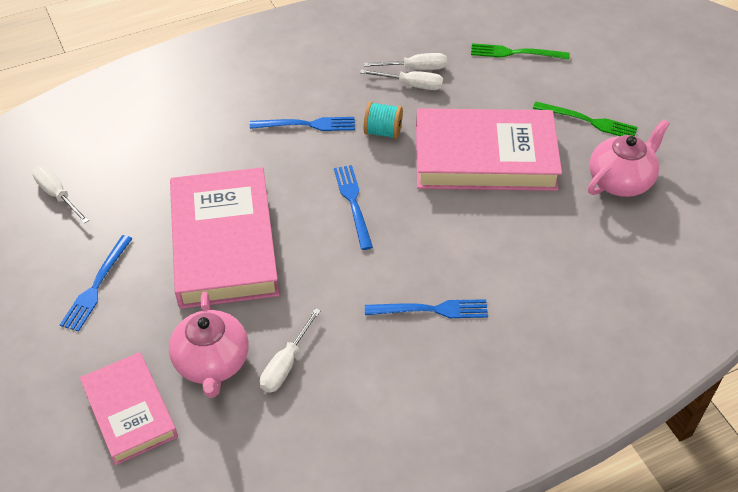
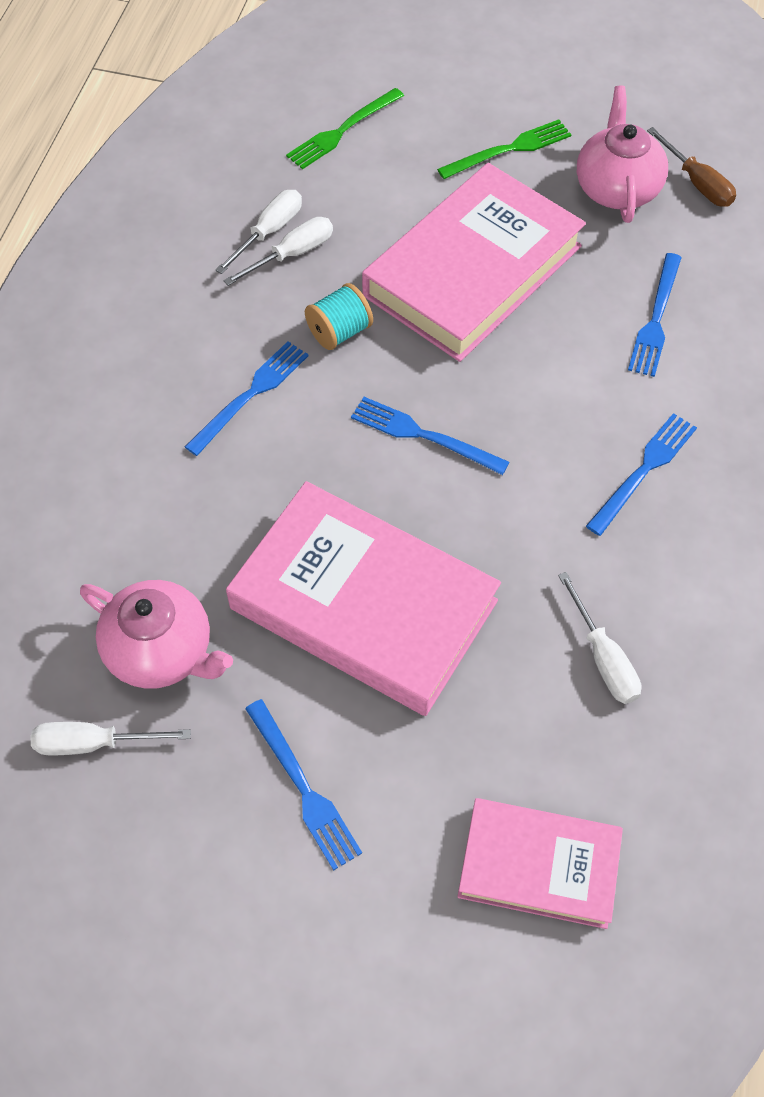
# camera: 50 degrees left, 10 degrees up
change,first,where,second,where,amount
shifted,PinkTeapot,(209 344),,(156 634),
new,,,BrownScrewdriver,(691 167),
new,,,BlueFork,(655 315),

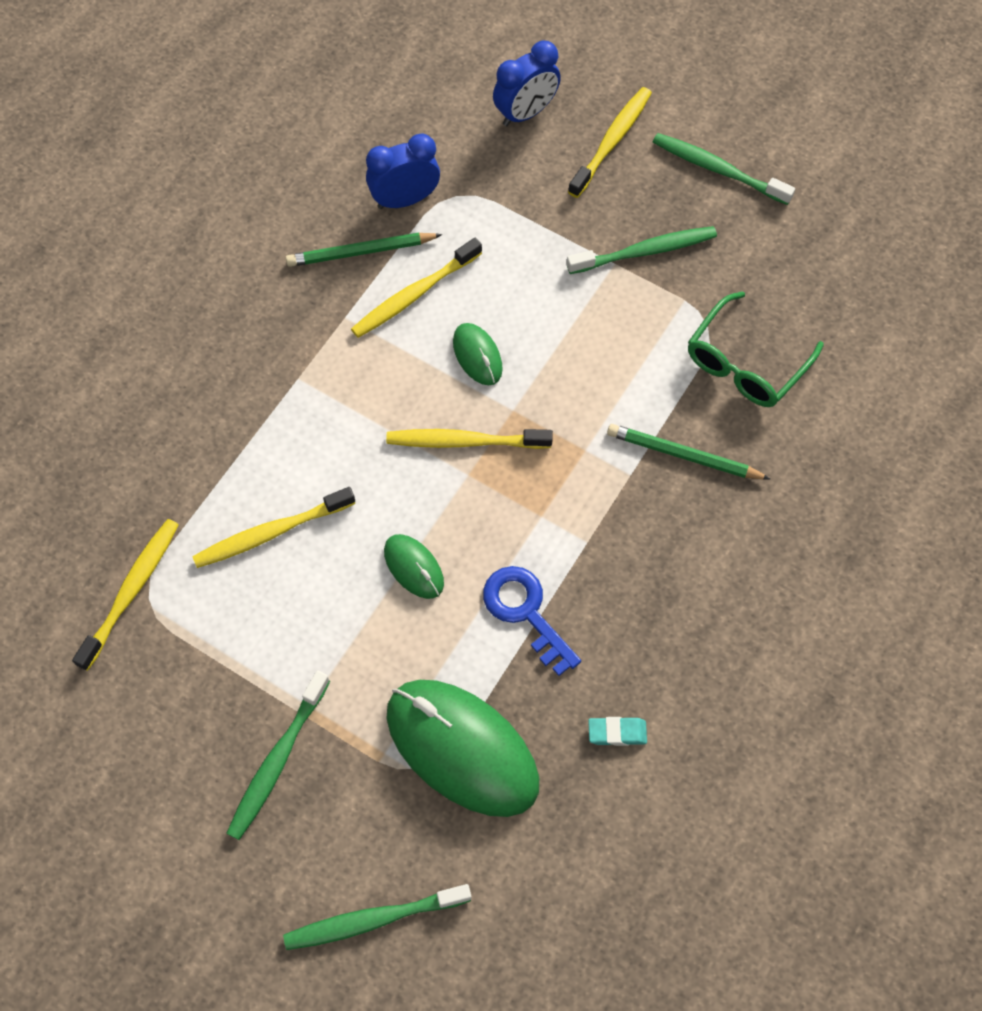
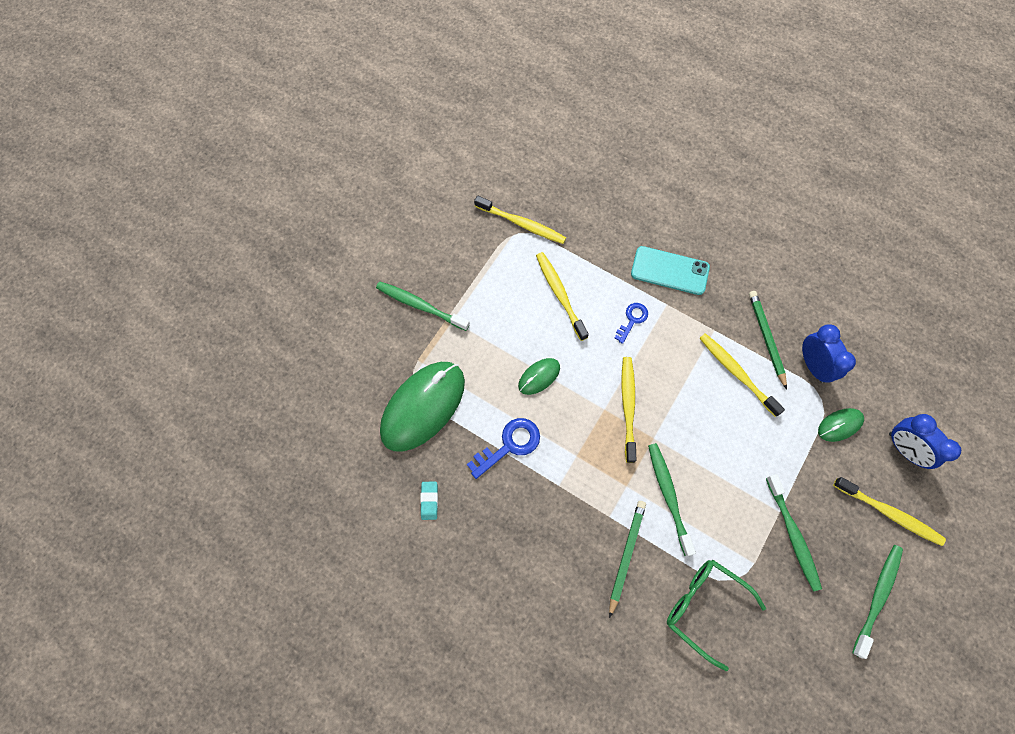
# camera: 90 degrees right, 5 degrees up
change,first,where,second,where,amount
shifted,GreenMouse,(478 354),,(841 425),
shifted,GreenToothbrush,(377 917),,(672 499),
new,,,TurquoisePhone,(670 270),
new,,,BlueKey,(631 323),

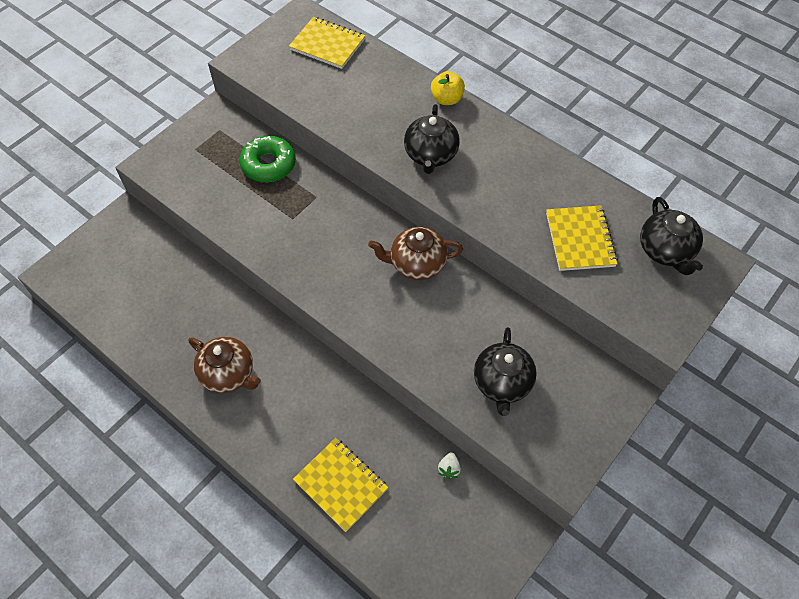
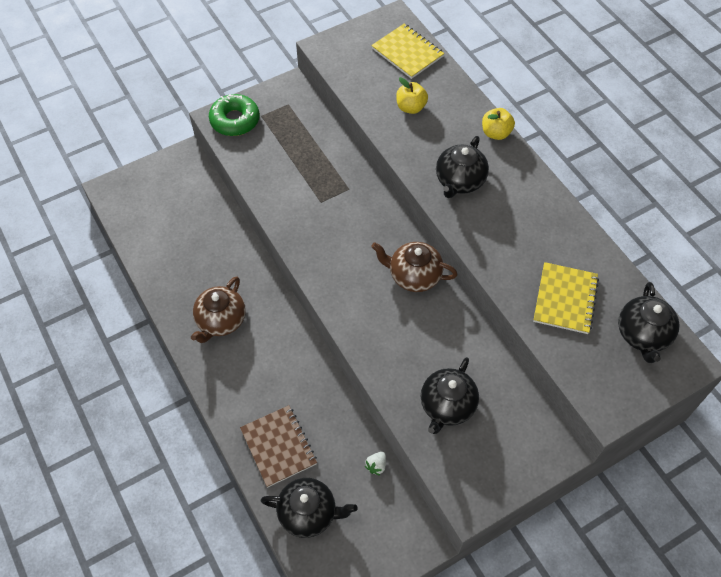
# camera: 20 degrees right, 0 degrees up
change,first,where,second,where,amount
shifted,GreenDonut,(268 159),,(234 115),
rotated,BrownTeapot,(225 365),,(218 309),60 degrees clockwise
repainted,YellowNotebook,(340 485),BrownNotebook,(278 446),
new,,,YellowApple,(412 95),
new,,,BlackTeapot,(309 508),

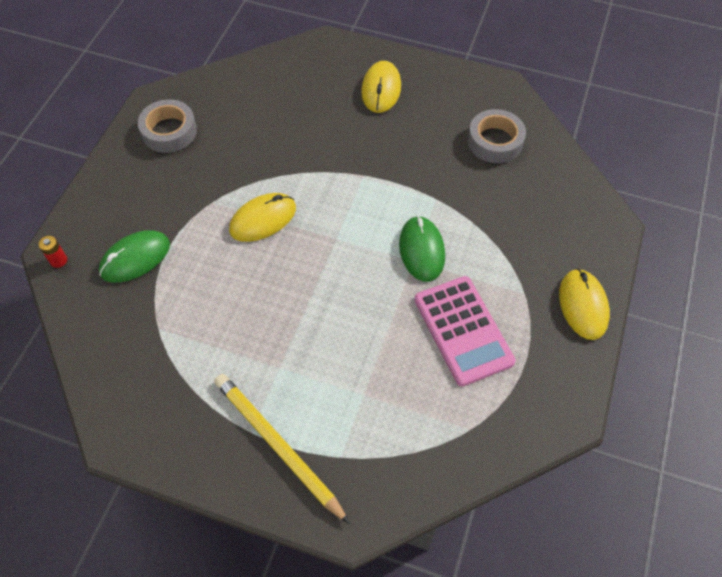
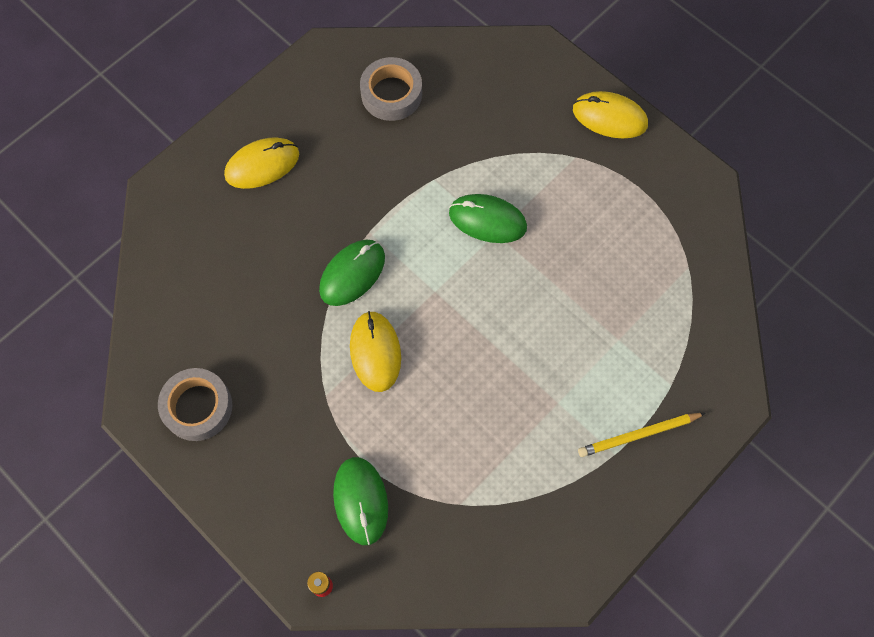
# camera: 65 degrees left, 10 degrees up
change,first,where,second,where,amount
rotated,YellowMouse,(381 87),,(261 163),60 degrees counterclockwise
gone,PinkCalculator,(465 331),,,
scaled,YellowPencil,(282 449),,(641 435),x0.67
new,,,GreenMouse,(352 273),

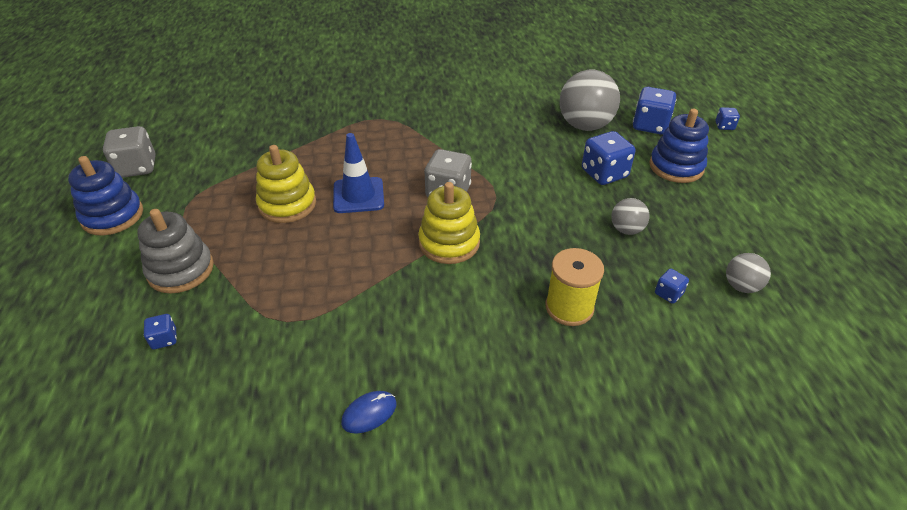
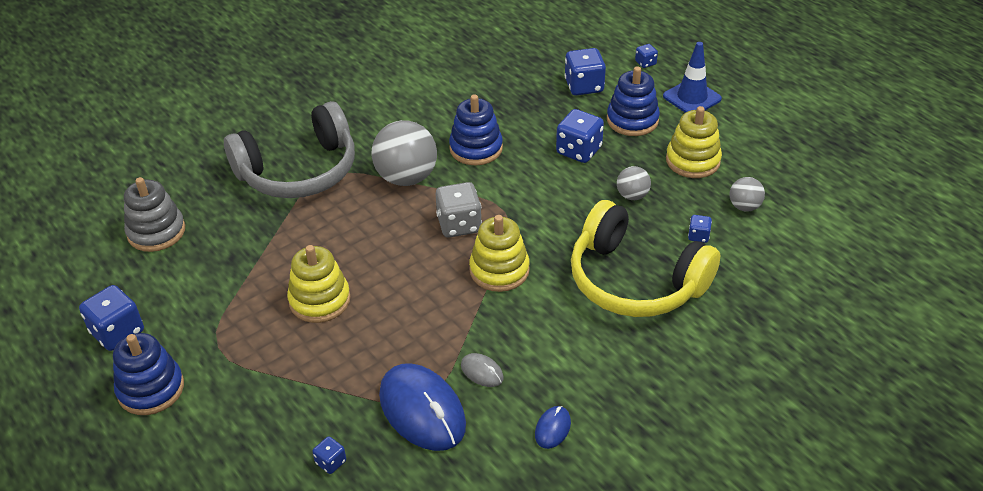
# camera: 30 degrees left, 0 degrees up
change,first,where,second,where,amount
shifted,GreyBall,(590 100),,(404 153),
repainted,GreyDice,(129 152),BlueDice,(111 318),
shifted,BlueTrafficCone,(358 173),,(692 77),
shifted,GreyStackingToy,(175 251),,(154 214),
swapped,YellowSpool,(574 287),YellowHeadphones,(646 258),
new,,,BlueStackingToy,(476 129),
new,,,GreyHeadphones,(289 149),
new,,,YellowStackingToy,(694 142),
new,,,GreyMouse,(482 370),
new,,,BlueMouse,(422 407),

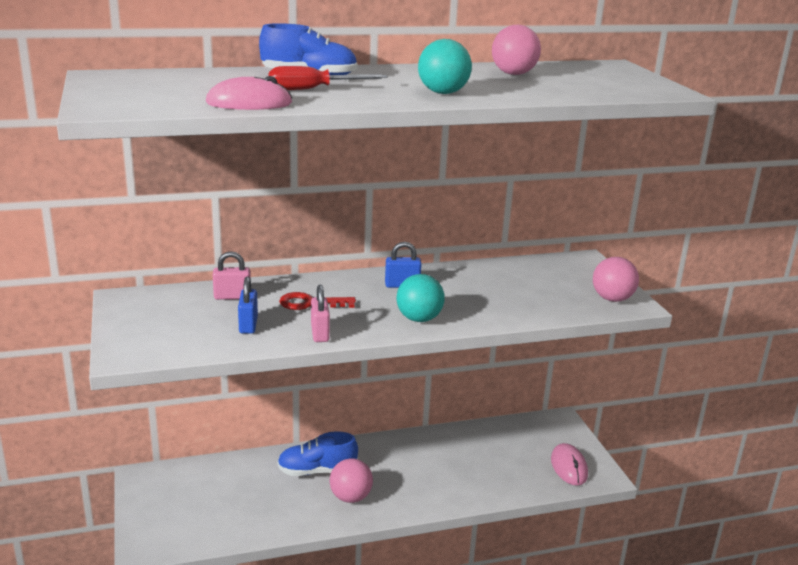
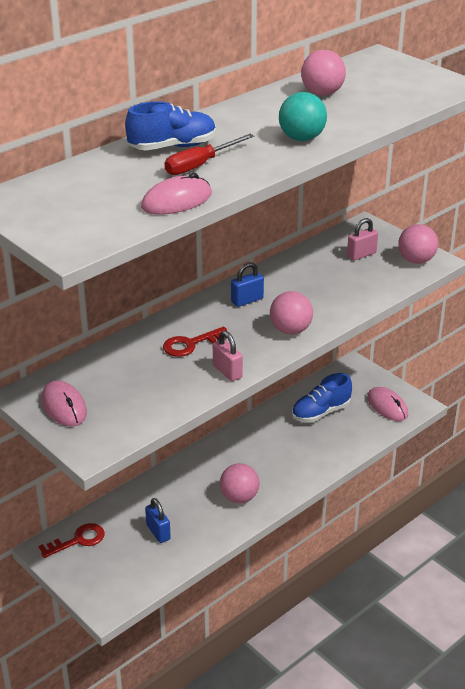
# camera: 25 degrees left, 10 degrees up
change,first,where,second,where,amount
shifted,PinkPadlock,(232 275),,(362 239),
repainted,TurquoiseBall,(420 298),PinkBall,(291 313),
shifted,BluePadlock,(248 305),,(158 520),
shifted,BlueShoe,(317 454),,(322 398),
new,,,PinkMouse,(64 403),
new,,,RedKey,(72 540),

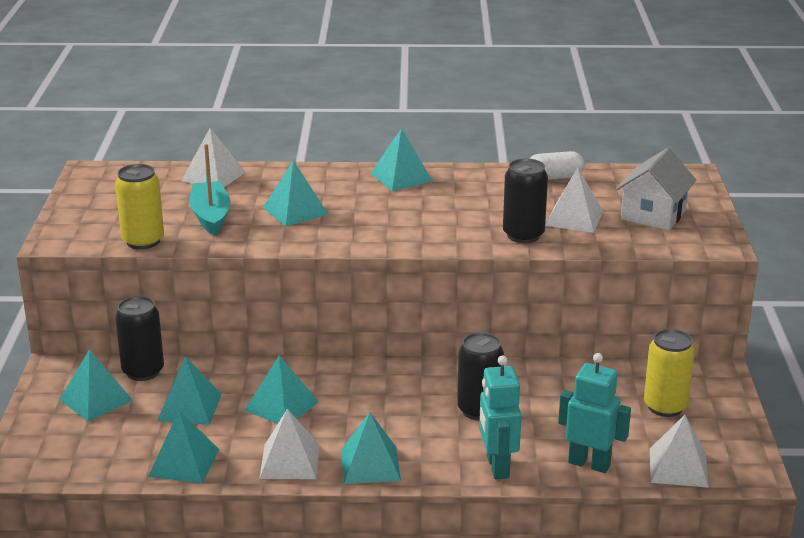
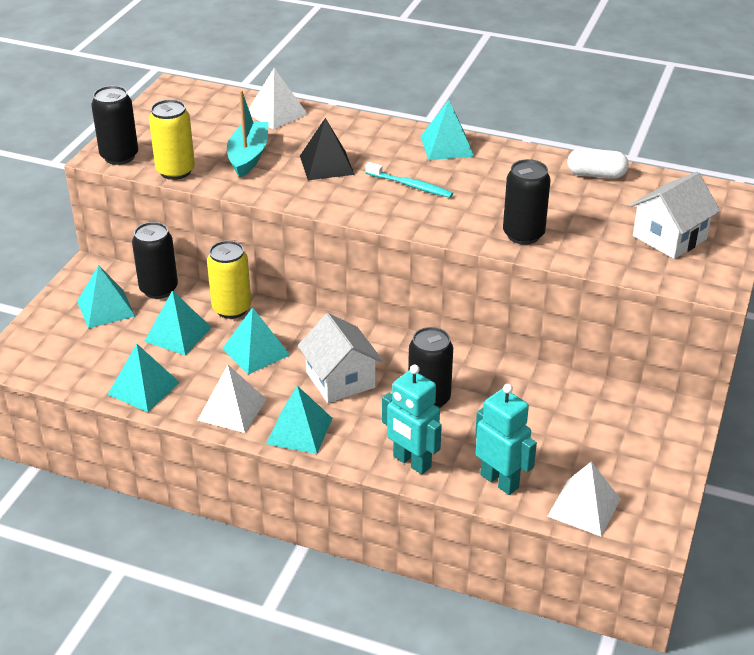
# camera: 20 degrees right, 10 degrees up
change,first,where,second,where,amount
repainted,TurquoisePyramid,(296 193),BlackPyramid,(327 149),
gone,WhitePyramid,(574 200),,,
shifted,YellowCan,(669 373),,(229 280),
rotated,TurquoiseRobot,(500 417),,(412 419),60 degrees counterclockwise
new,,,BlackCan,(114 125),
new,,,TurquoiseToothbrush,(409 180),
new,,,WhiteHouse,(340 358),

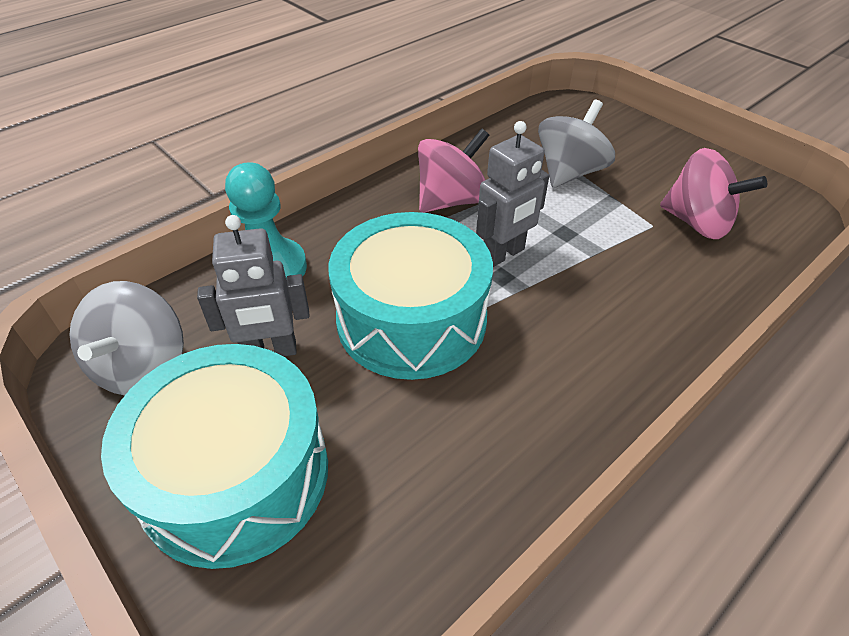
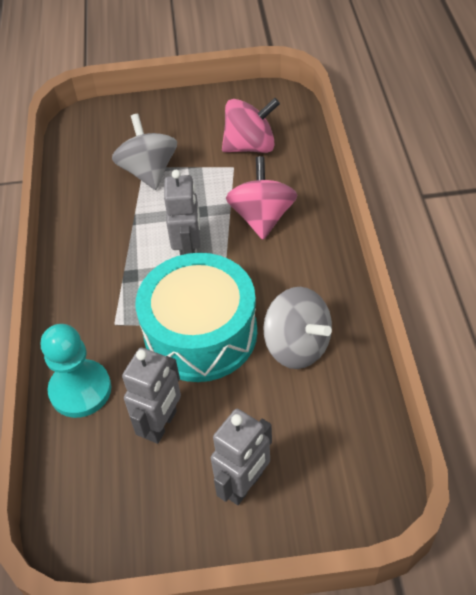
# camera: 50 degrees left, 5 degrees up
change,first,where,second,where,amount
shifted,PinkSpinningTop,(454 170),,(261 198),
shifted,GreySpinningTop,(127 338),,(297 328),
swapped,TurquoiseDrum,(214 456),GreyRobot,(241 457),

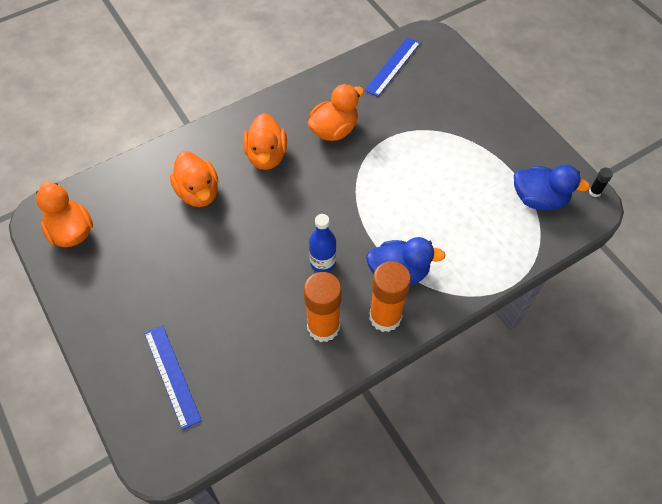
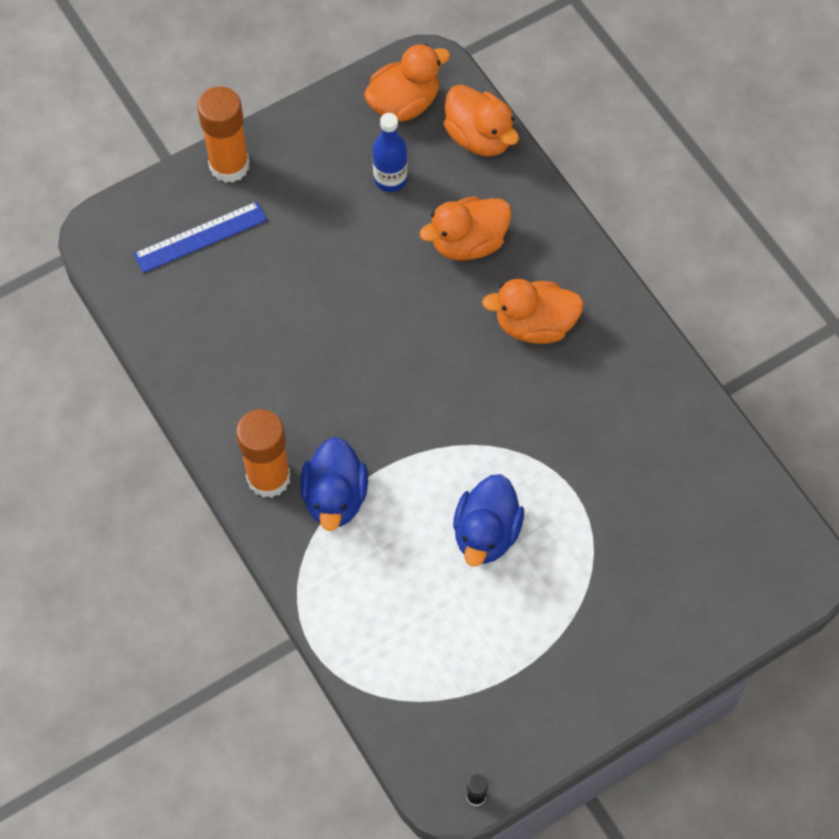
# camera: 90 degrees right, 5 degrees up
change,first,where,second,where,amount
gone,BlueRuler,(392 67),,,
shifted,OrangeDuck,(336 112),,(481 120),
shifted,BlueDuck,(552 187),,(488 520),
shifted,BlueBottle,(322 243),,(390 152),
shifted,OrangeGlueStick,(323 307),,(223 134),

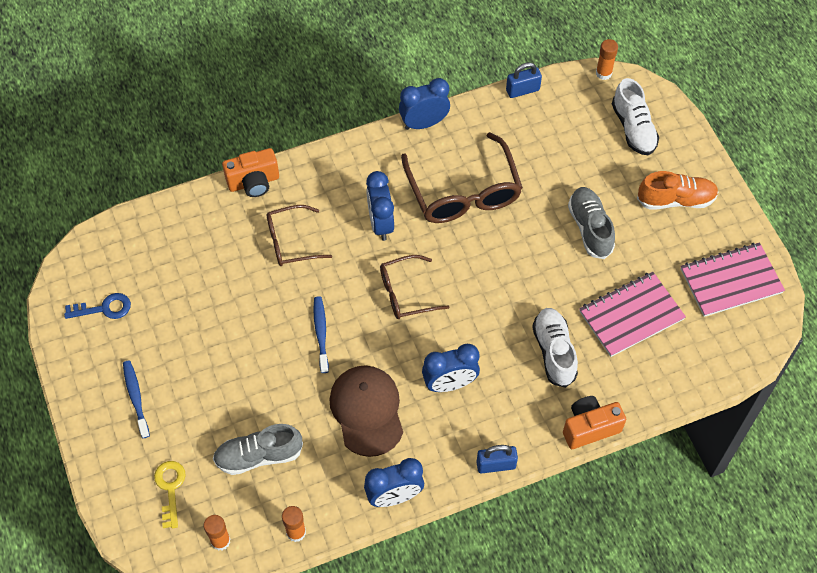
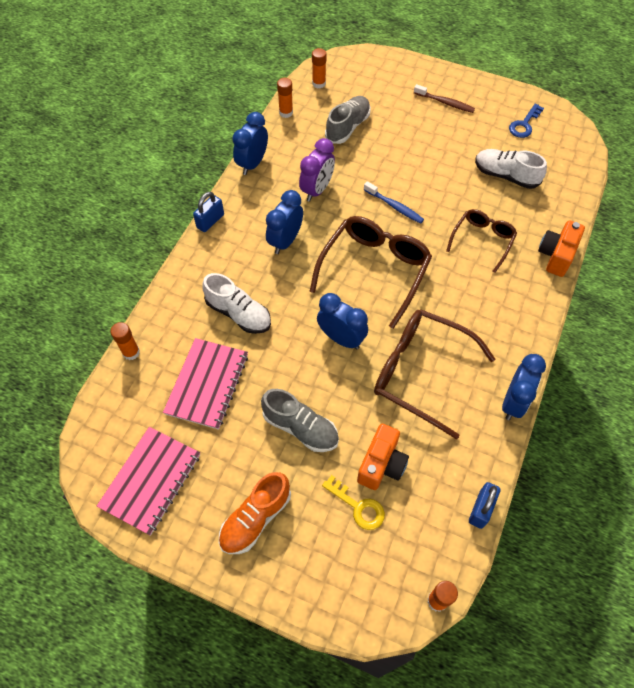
# camera: 135 degrees right, 0 degrees up
change,first,where,second,where,amount
shifted,WhiteShoe,(635 116),,(511 169),
shifted,BlueClock,(380 206),,(342 321),
scaled,BrownGlasses,(414 287),,(370 272),x1.70
repainted,BlueToothbrush,(136 399),BrownToothbrush,(444 98),
swapped,BrownCap,(366 411),PurpleClock,(317 170),
shifted,OrangeCamera,(594 422),,(383 457),
shifted,YellowKey,(170 494),,(353 502),
new,,,OrangeGlueStick,(125 341),

